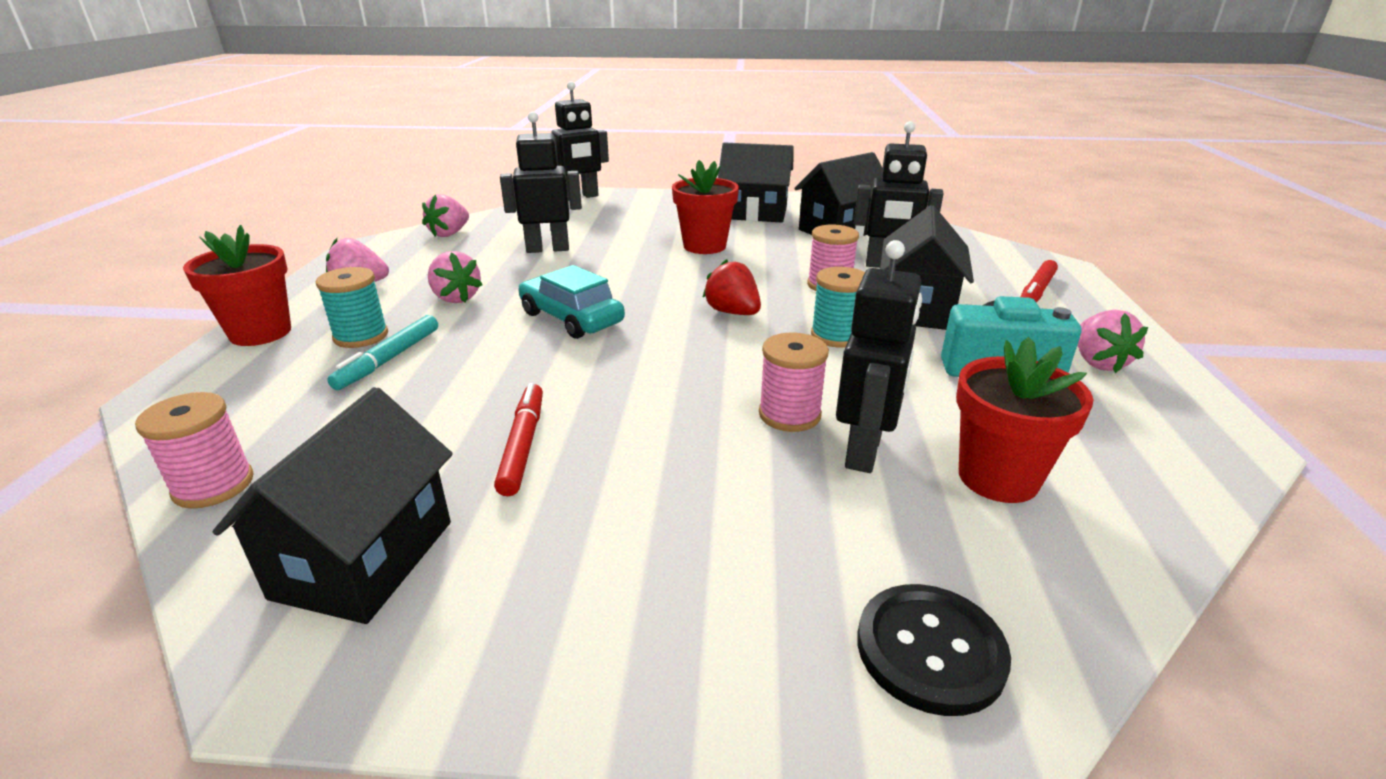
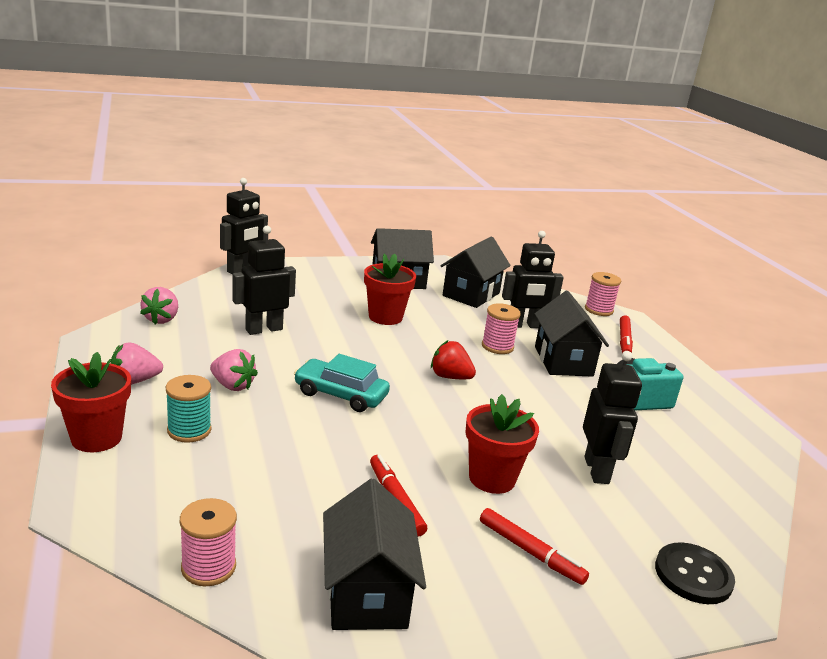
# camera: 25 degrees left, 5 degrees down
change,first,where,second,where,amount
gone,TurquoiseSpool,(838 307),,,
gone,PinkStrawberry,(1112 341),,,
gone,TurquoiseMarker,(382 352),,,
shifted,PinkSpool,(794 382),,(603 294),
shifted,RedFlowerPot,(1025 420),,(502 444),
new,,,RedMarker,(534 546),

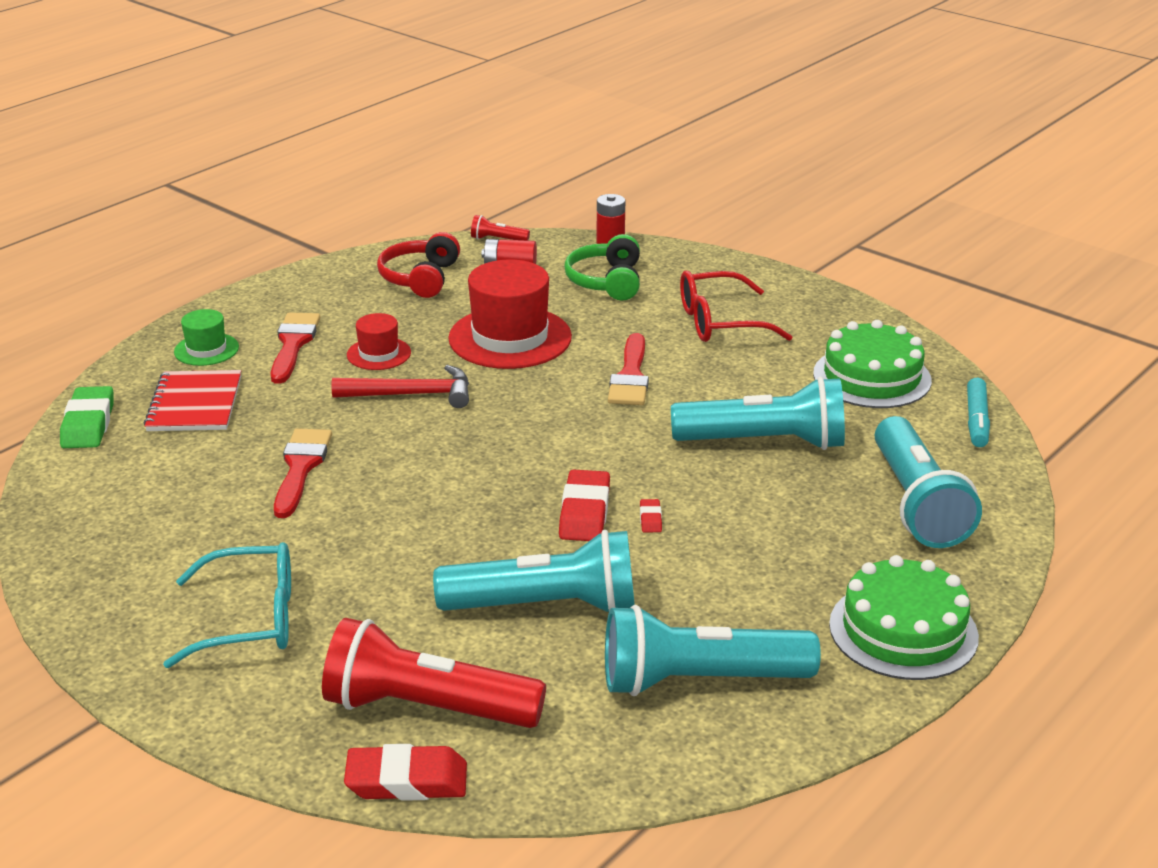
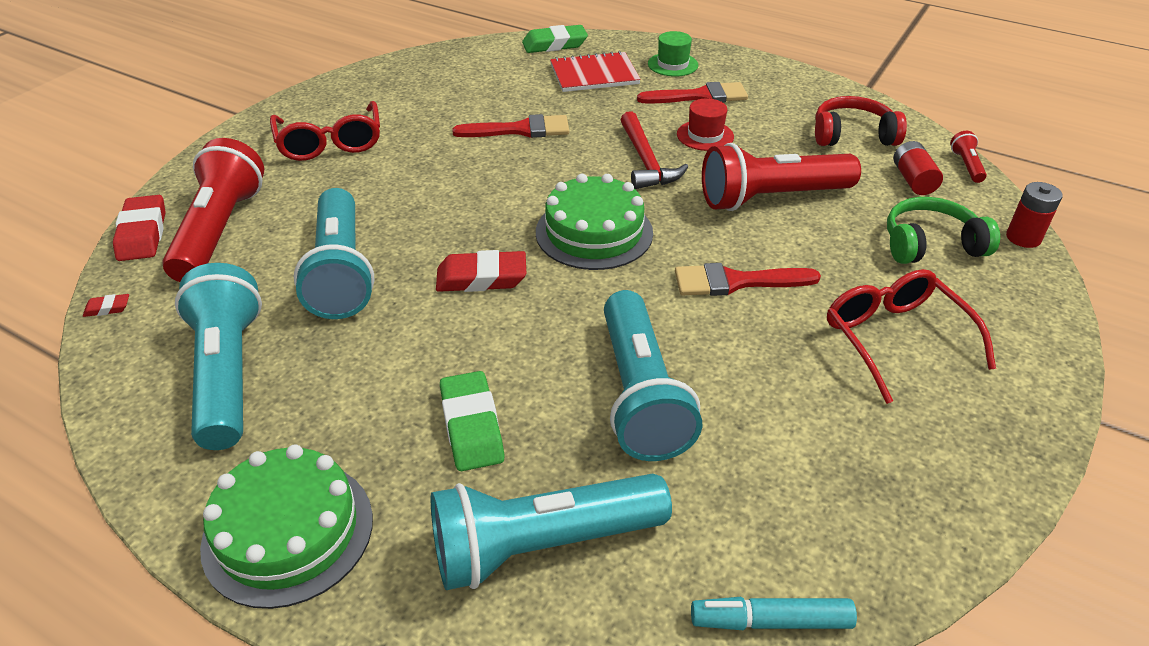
# camera: 80 degrees right, 10 degrees up
change,first,where,second,where,amount
swapped,RedHat,(510 314),RedFlashlight,(781 177),
shifted,GreenCake,(872 364),,(594 222),
shifted,RedEraser,(651 515),,(106 305),
repainted,TurquoiseGlasses,(227 605),RedGlasses,(325 131),
new,,,GreenEraser,(472 421),

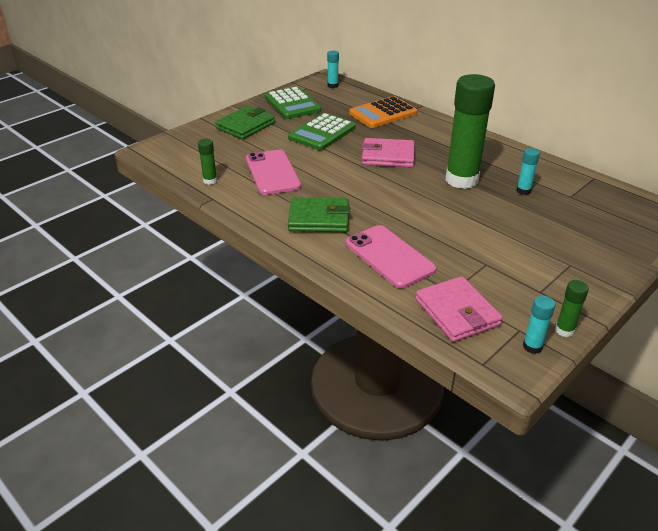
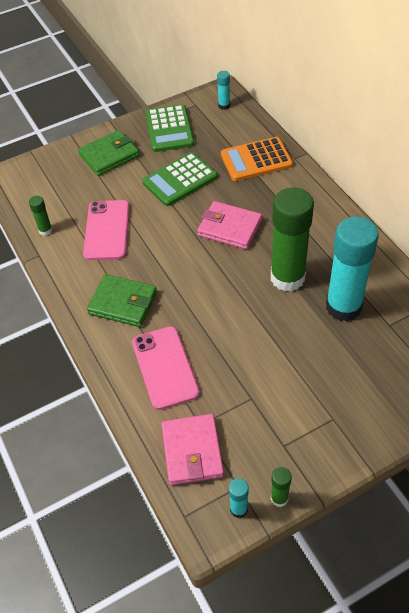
# camera: 20 degrees right, 15 degrees up
change,first,where,second,where,amount
scaled,TurquoiseGlueStick,(528 171),,(352 269),x2.38

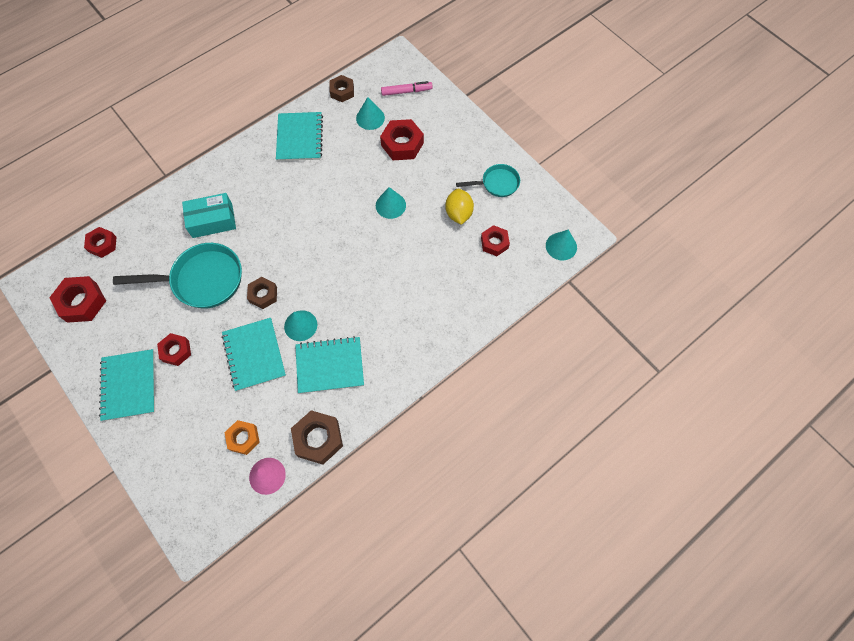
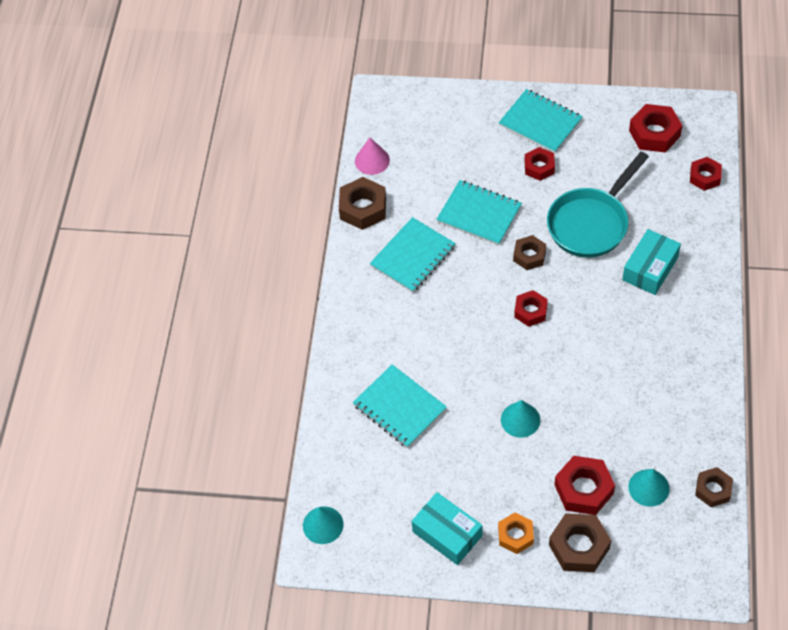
# camera: 140 degrees right, 10 degrees down
change,first,where,second,where,amount
gone,PinkMarker,(407 88),,,
shifted,TurquoiseNotebook,(299 136),,(400 406),
swapped,TurquoisePan,(488 180),TurquoiseBox,(447 528),
gone,YellowLemon,(459 207),,,
shifted,RedNut,(495 240),,(531 308),
gone,TurquoiseCone,(300 325),,,
shifted,OrangeNut,(242 437),,(516 533),
new,,,BrownNut,(580 542),

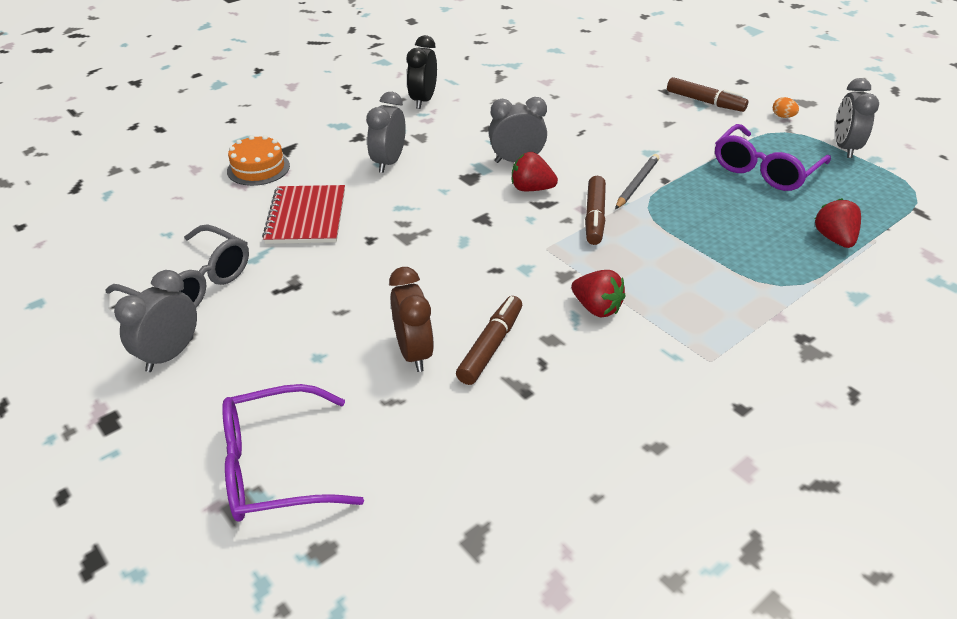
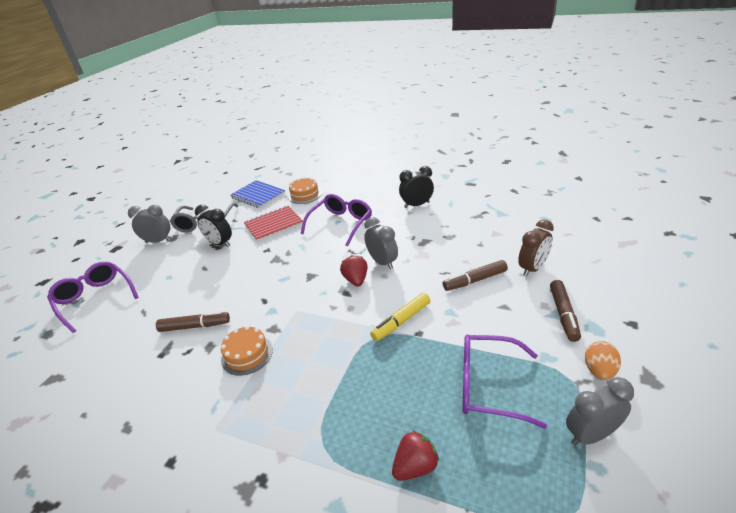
# camera: 65 degrees right, 5 degrees down
change,first,where,second,where,amount
swapped,GreyClock,(386 132),PurpleGlasses,(336 220),
scaled,OrangeEgg,(786 107),,(603 360),x1.55
swapped,GreyPencil,(637 181),YellowMarker,(400 317),
shifted,BrownMarker,(595 210),,(475 275),
shifted,BrownClock,(411 319),,(536 248),
swapped,RedStrawberry,(598 294),OrangeCake,(247 350),
new,,,BlueNotebook,(258 194),
new,,,BlackClock,(213 226),

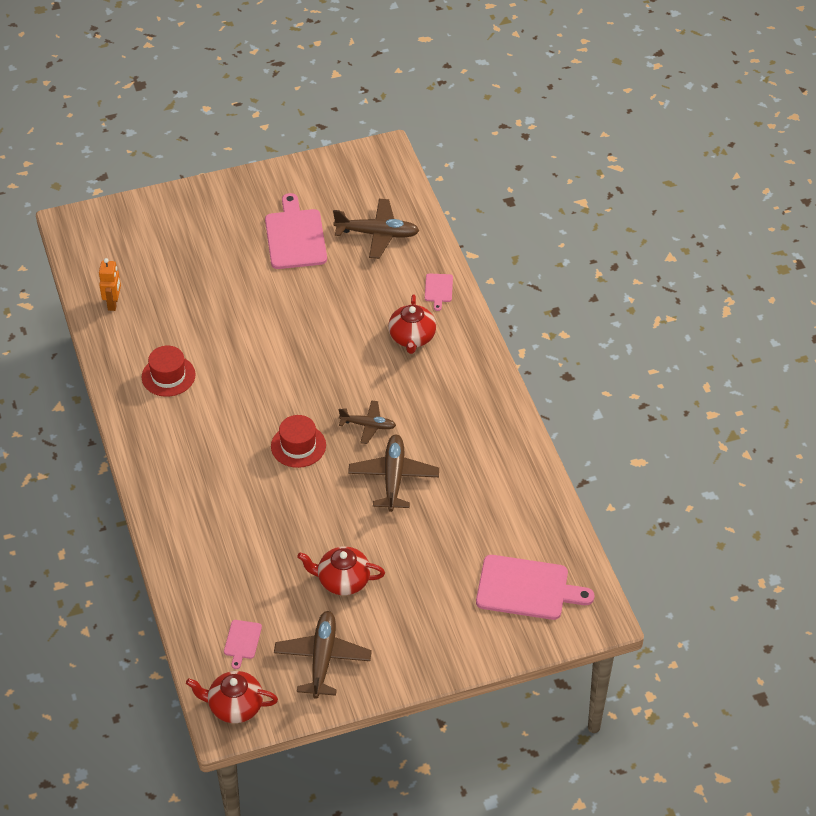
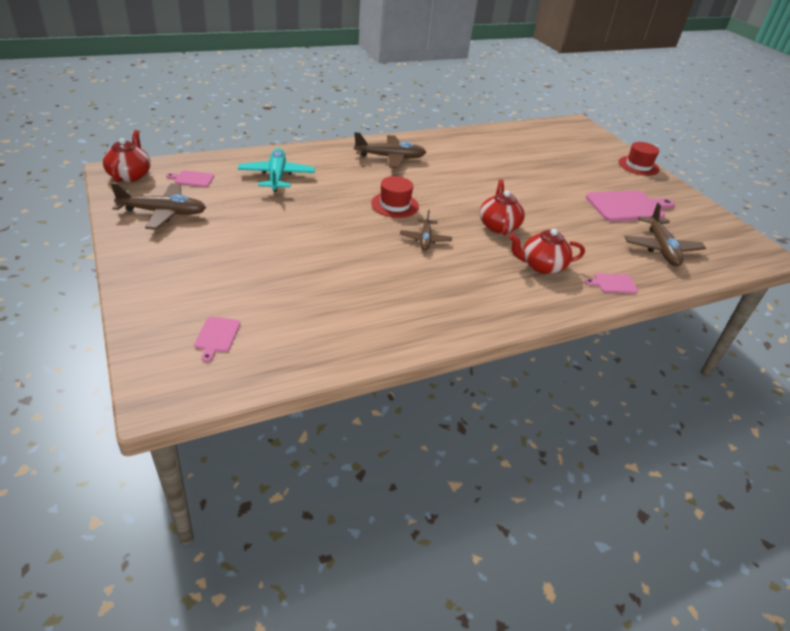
# camera: 80 degrees right, 10 degrees down
change,first,where,second,where,amount
gone,OrangeRobot,(110 284),,,
shifted,RedHat,(168 371),,(639 159),
shifted,BrownPlane,(393 473),,(390 150),
shifted,RedTeapot,(341 570),,(502 207),
scaled,PinkCuttingBoard,(535 587),,(217 339),x0.48
new,,,TurquoisePlane,(276 170),

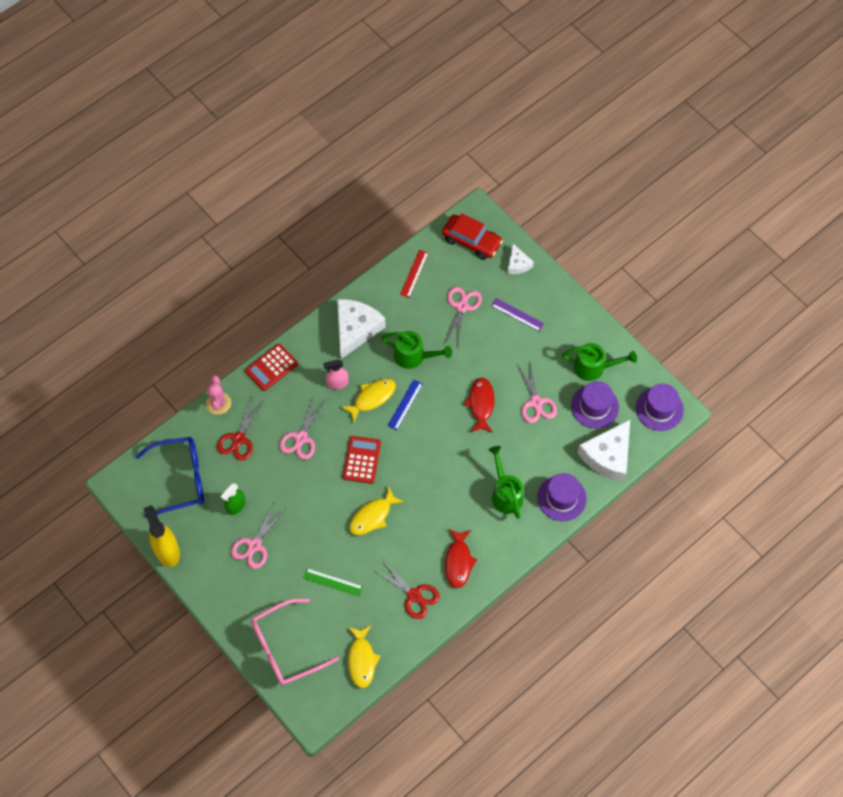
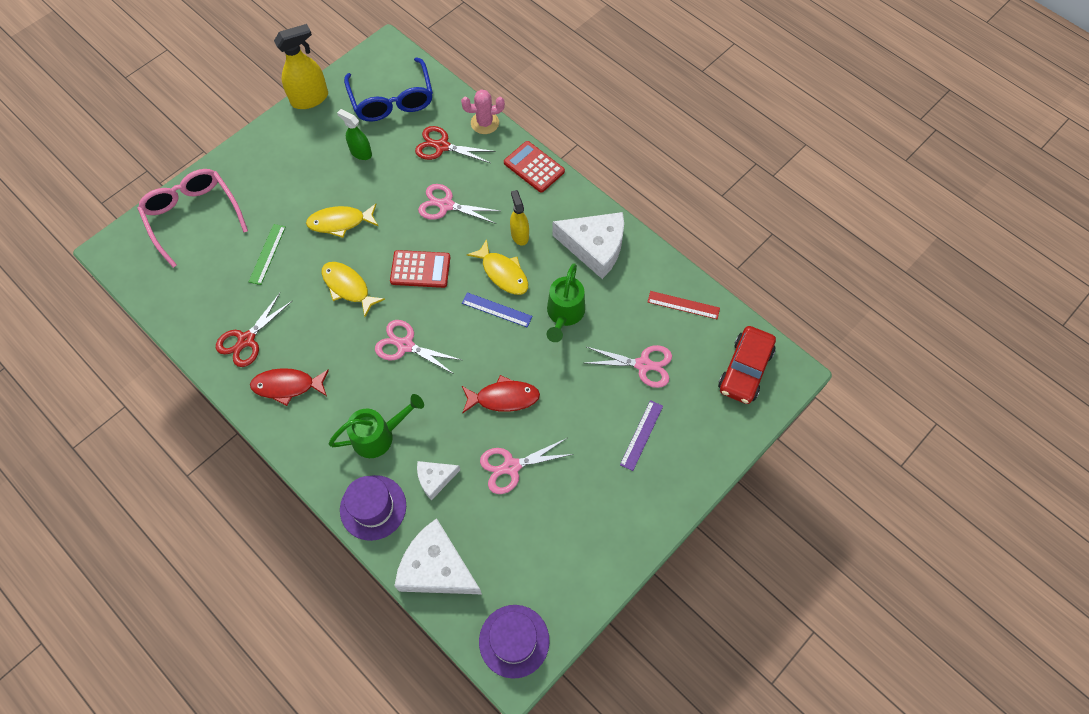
# camera: 85 degrees right, 0 degrees up
change,first,where,second,where,amount
shifted,WhiteCheese,(520 259),,(438 481),
gone,GreenWateringCan,(599 362),,,
repainted,PinkSprayBottle,(336 375),YellowSprayBottle,(519 218),
gone,PurpleHat,(595 405),,,
shifted,PinkScissors,(257 536),,(418 347),
shifted,YellowFish,(364 657),,(342 221),

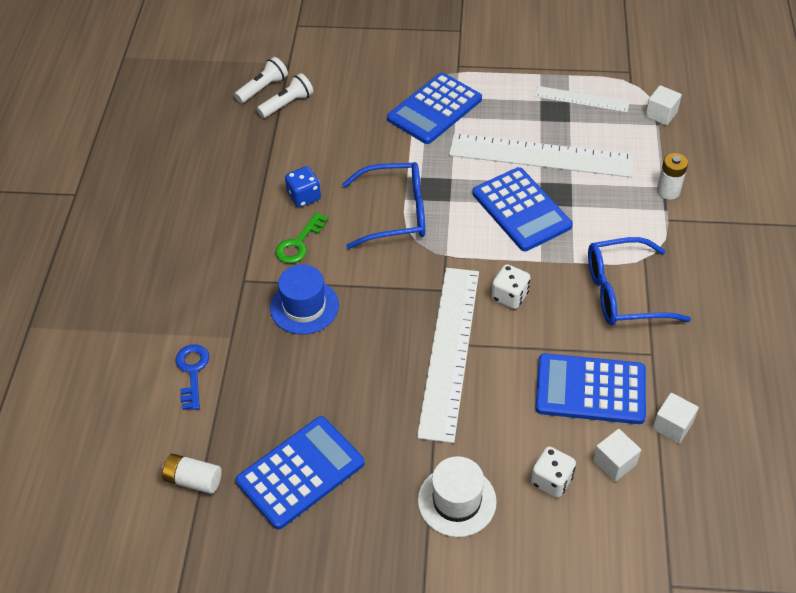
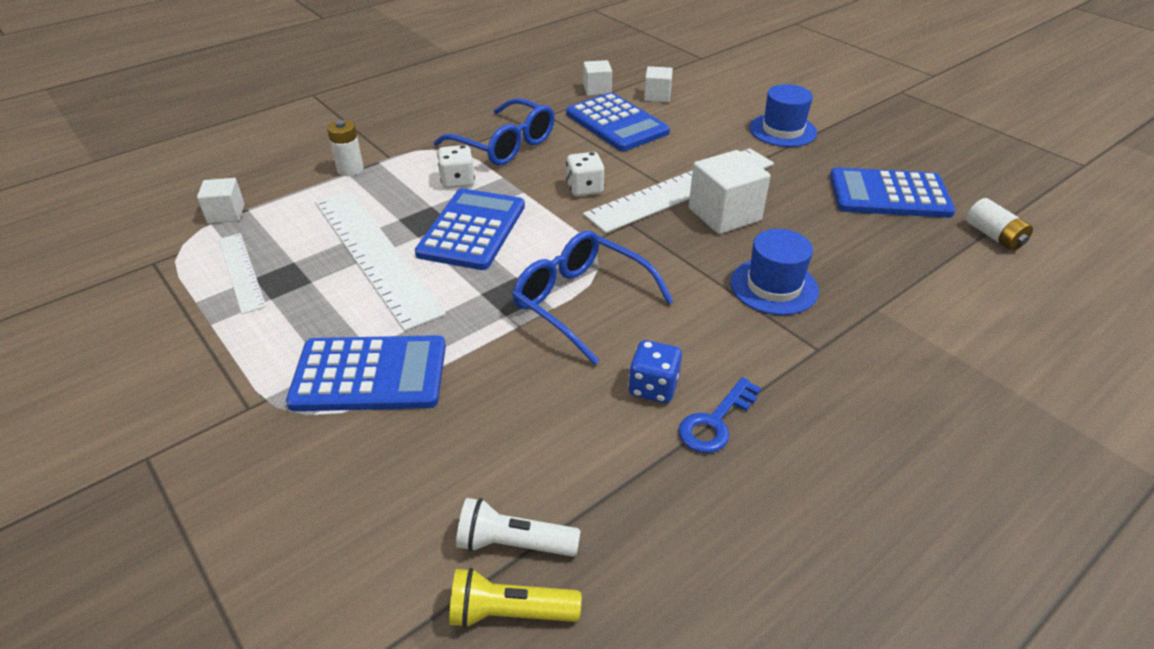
# camera: 135 degrees left, 10 degrees down
change,first,where,second,where,amount
repainted,WhiteFlashlight,(261 80),YellowFlashlight,(515 598),
gone,GreenKey,(301 237),,,
shifted,BlueKey,(192 377),,(719 415),
shifted,WhiteDice,(553 472),,(456 167),
repainted,WhiteHat,(457 496),BlueHat,(783 115),
new,,,WhiteCube,(729 192),

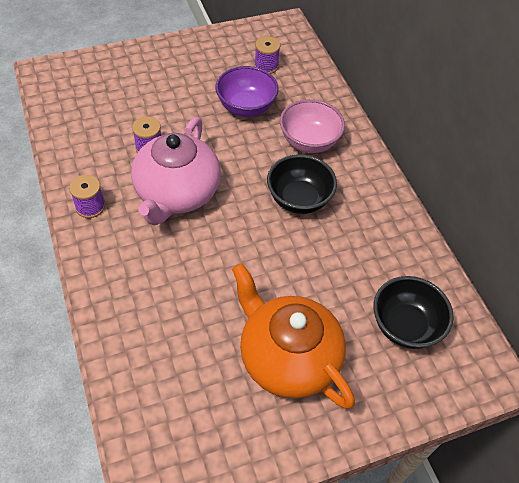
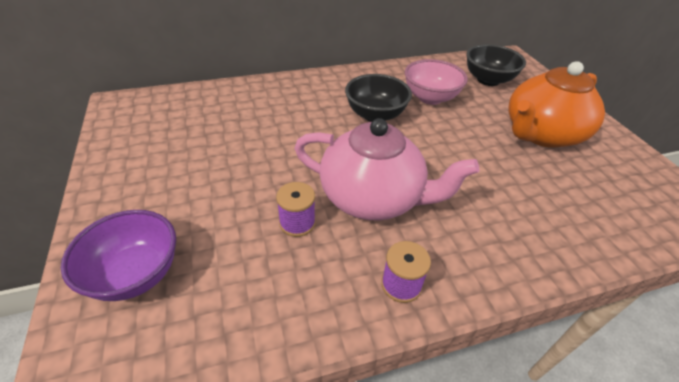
# camera: 85 degrees left, 10 degrees down
change,first,where,second,where,amount
gone,PurpleSpool,(267 55),,,
shifted,PurpleBowl,(247 91),,(118 255),
shifted,PinkBowl,(312 126),,(436 82),

